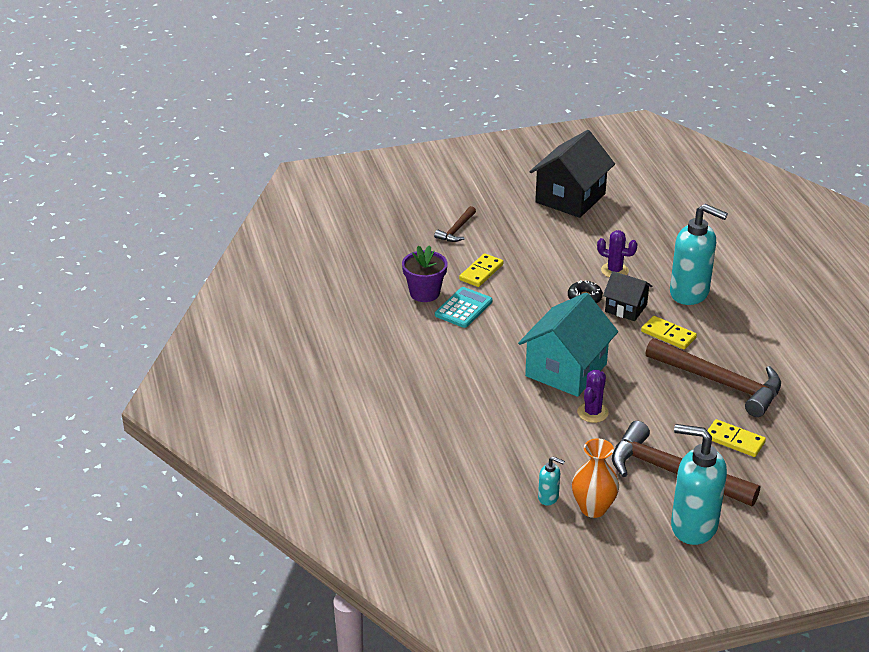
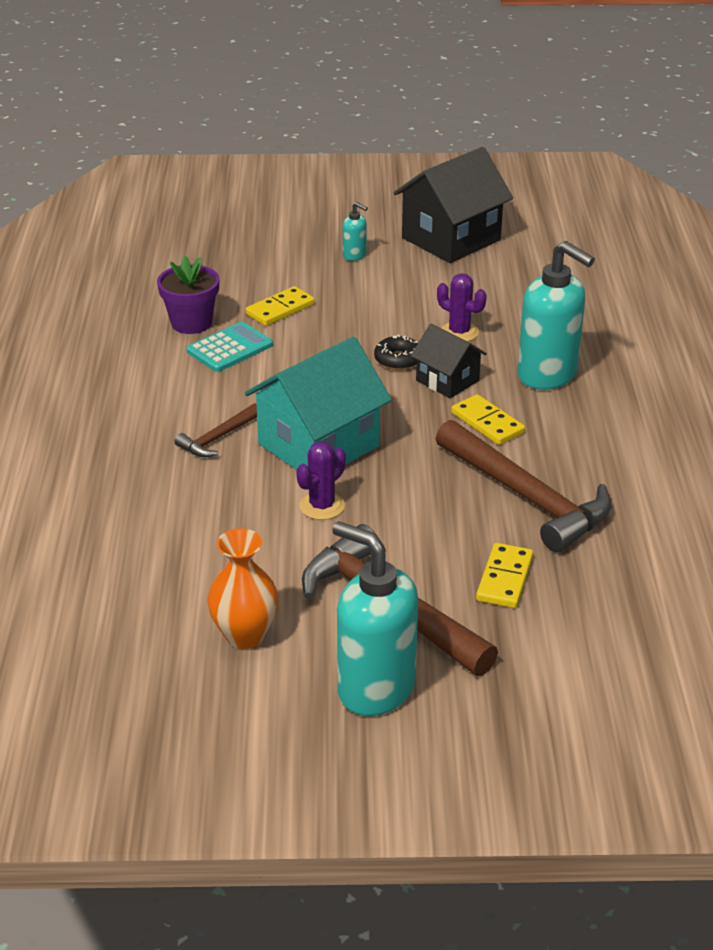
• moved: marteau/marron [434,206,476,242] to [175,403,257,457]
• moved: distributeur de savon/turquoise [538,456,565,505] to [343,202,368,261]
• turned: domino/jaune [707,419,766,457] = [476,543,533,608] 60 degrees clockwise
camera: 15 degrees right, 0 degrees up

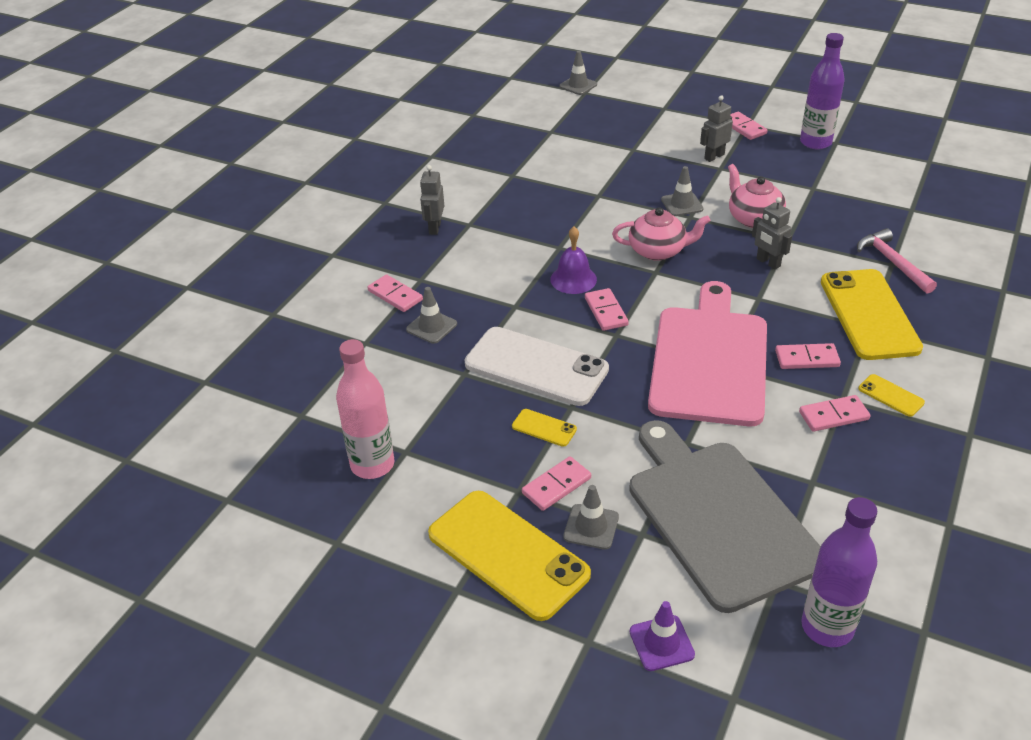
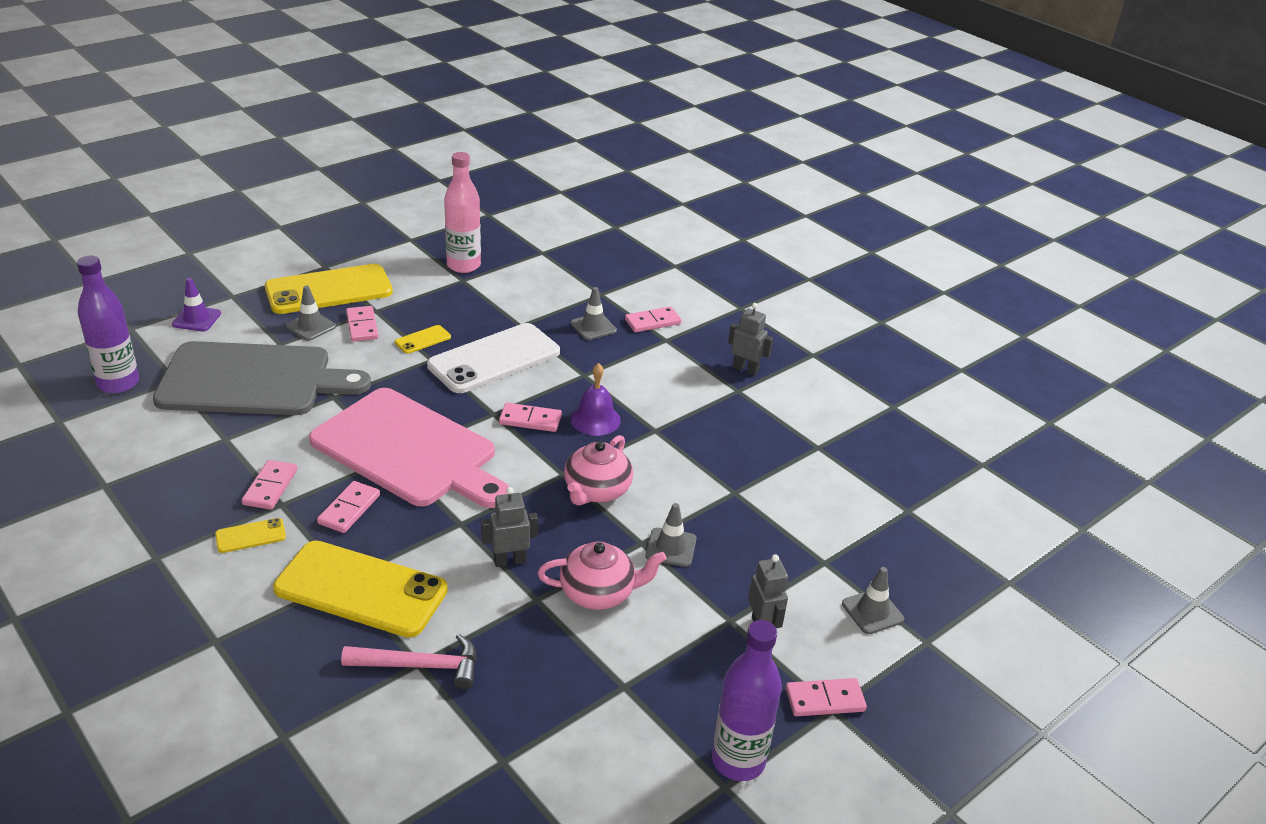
• moved: cône de chantier/gris [559,51,597,95] to [842,567,904,634]
camera: 110 degrees right, 5 degrees down

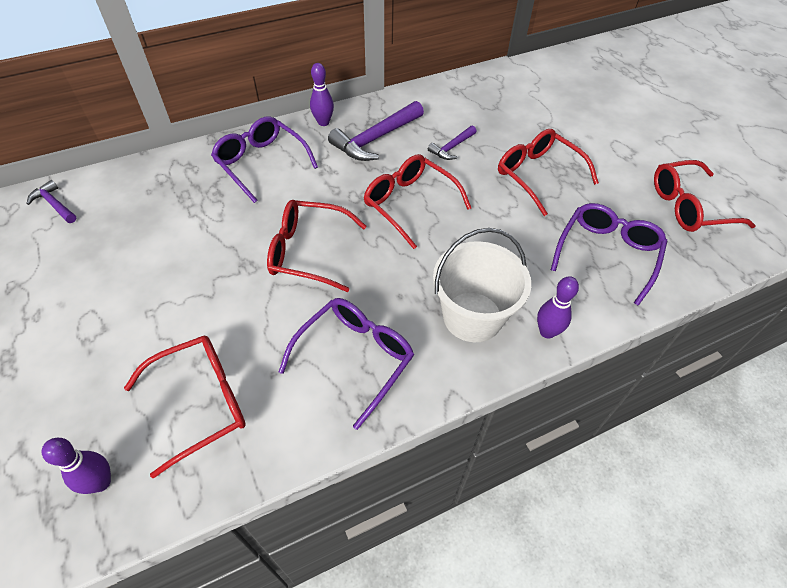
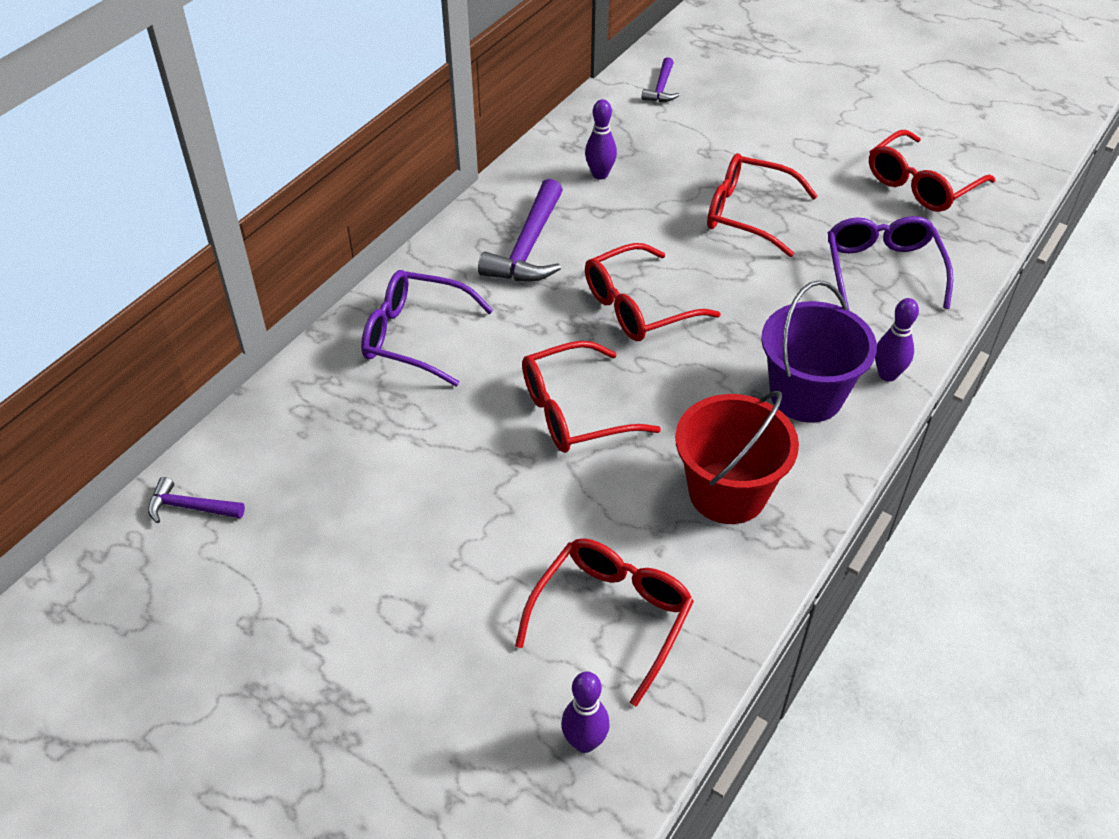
• replaced: lunettes/violet [279,298,414,430] to seau/rouge [675,391,799,524]
• moved: quille/violet [310,63,334,126] to [585,99,617,179]
• turned: lunettes/rouge [363,154,471,249] = [585,243,721,341] 45 degrees counterclockwise
• moved: marteau/violet [428,125,477,160] to [641,57,680,102]
• recoloured: seau/blanc [433,228,531,342] to seau/violet [761,280,877,422]
camera: 30 degrees left, 5 degrees down

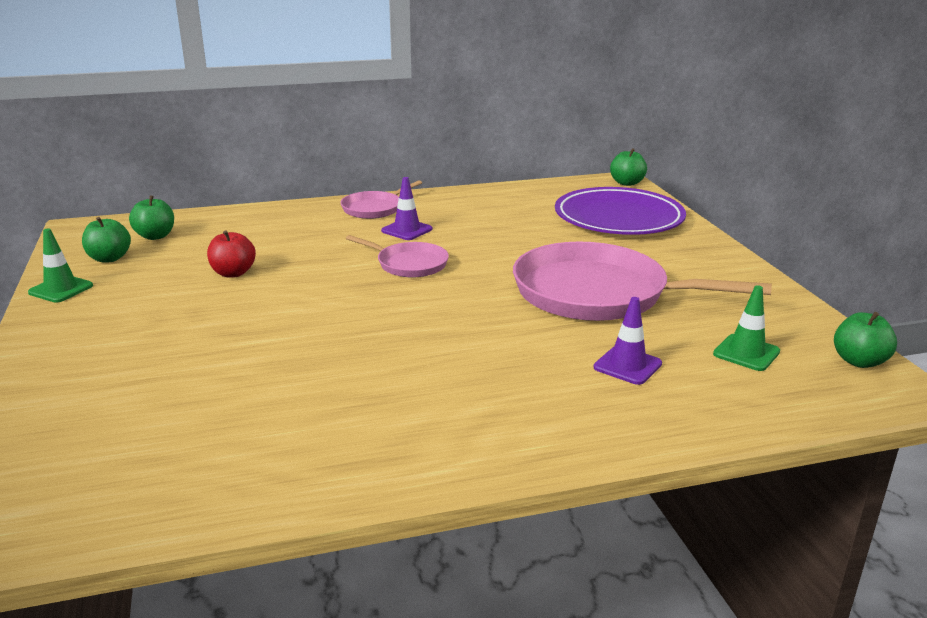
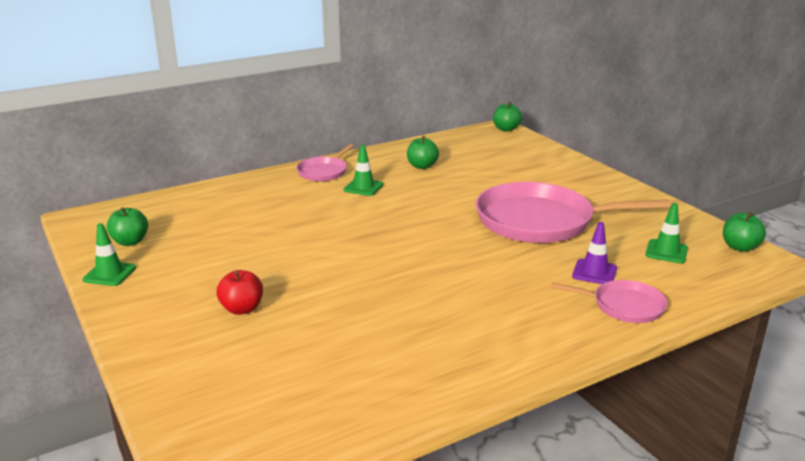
• moved: pomme/vert [129,195,174,240] to [407,136,439,169]
• moved: pomme/rouge [207,230,256,278] to [217,270,263,315]
• moved: poêle/rose [346,235,449,278] to [551,280,668,323]
• recoloured: cône de chantier/violet [381,177,432,240] to cône de chantier/vert [344,145,383,196]
• removed: assiette/violet [555,187,686,235]
camera: 15 degrees left, 0 degrees up

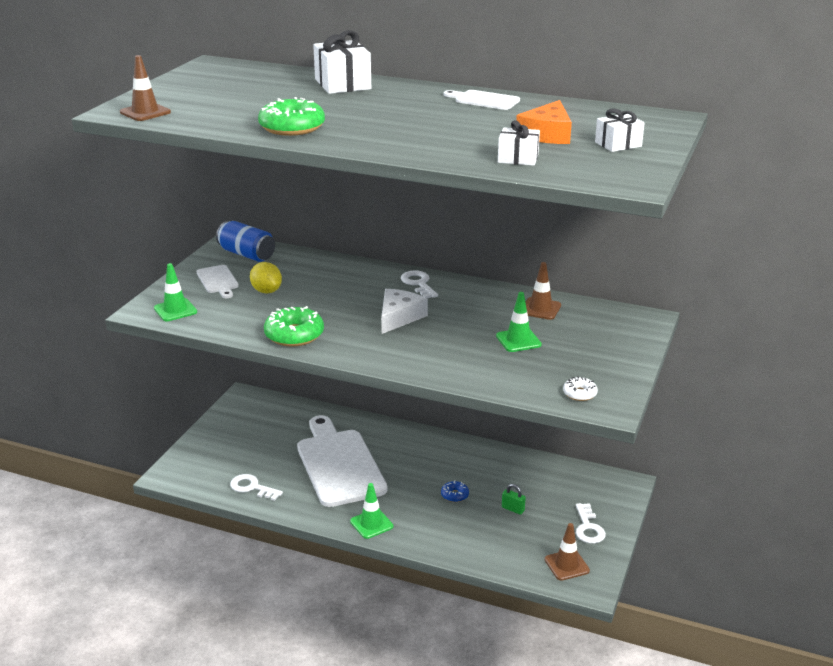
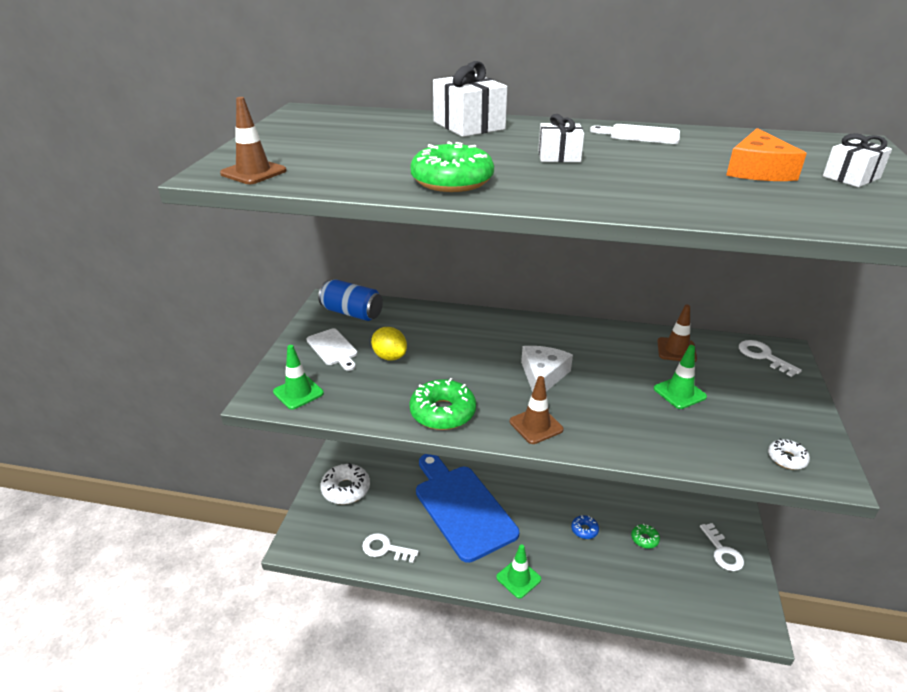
• recoloured: planche à découper/blanc [297,415,387,507] to planche à découper/bleu [416,454,519,563]
• moved: clé/blanc [401,270,438,298] to [739,340,802,377]
• moved: cadeau/blanc [498,120,540,166] to [538,114,584,162]
• replaced: cadenas/vert [502,484,526,515] to beignet/vert [631,524,660,549]
• moved: cône de chantier/marron [545,523,590,581] to [510,376,564,444]
• added: beignet/blanc [320,463,370,504]
camera: 10 degrees left, 5 degrees up

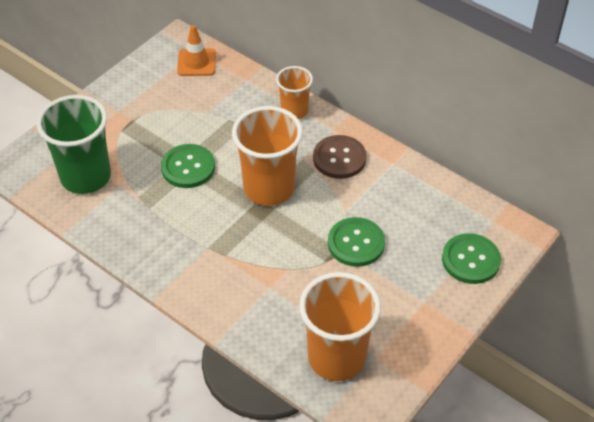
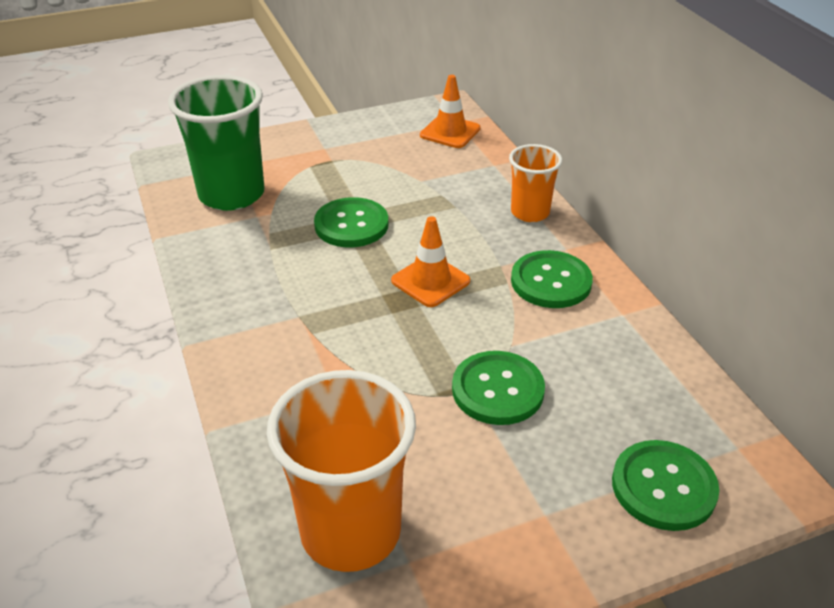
• replaced: gobelet/orange [232,106,303,206] to cône de chantier/orange [391,216,470,307]
• recoloured: bouton/marron [313,135,367,179] to bouton/vert [511,250,593,308]
camera: 30 degrees right, 10 degrees down

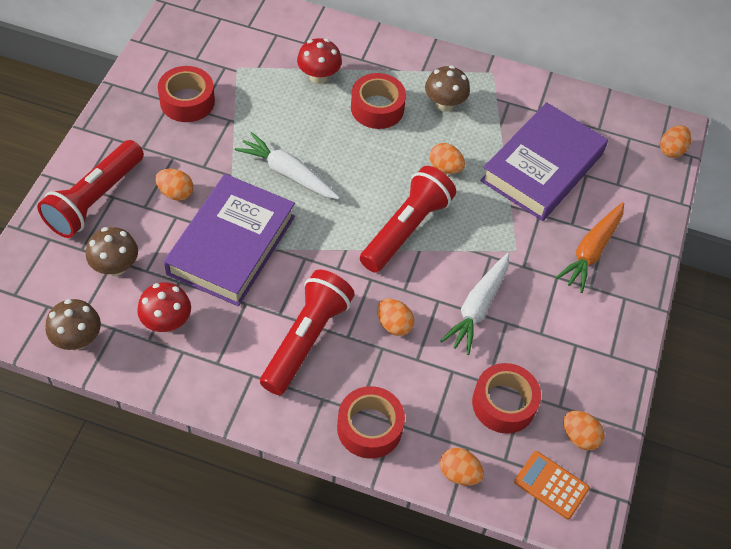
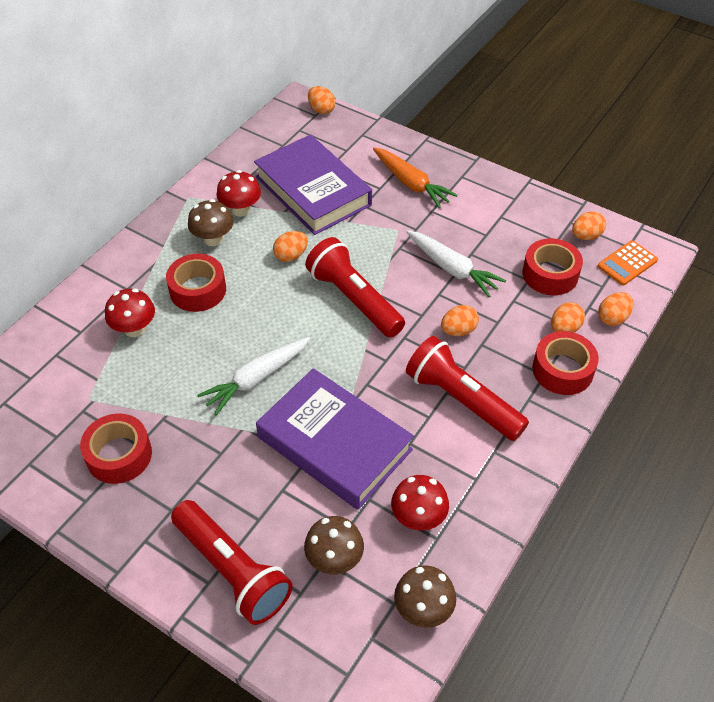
• moved: œuf/orange [155,169,193,201] to [551,302,585,333]
• added: champignon/rouge [216,170,261,216]
camera: 70 degrees left, 5 degrees down

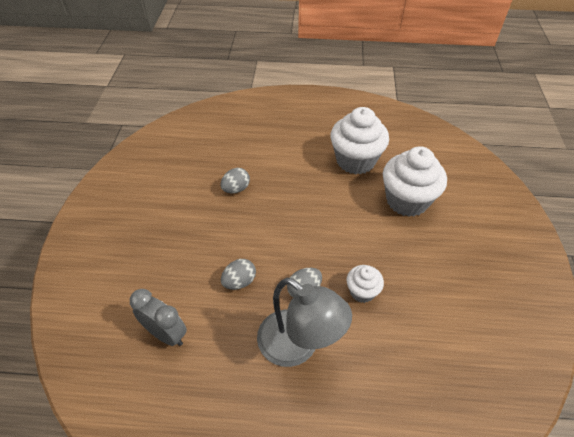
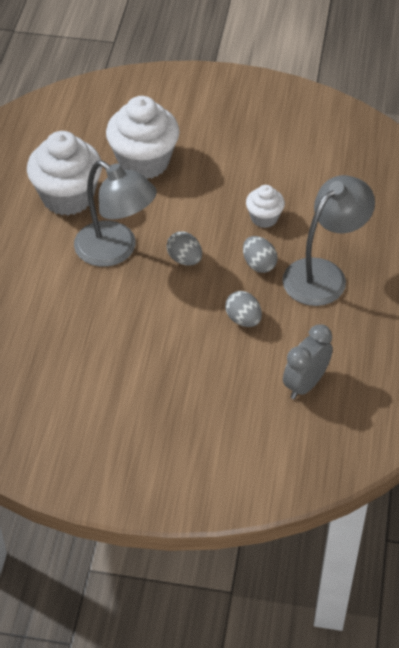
• moved: œuf/gris [220,168,250,193] to [167,231,202,266]
• added: lampe/gris [74,160,157,267]
camera: 85 degrees left, 0 degrees up

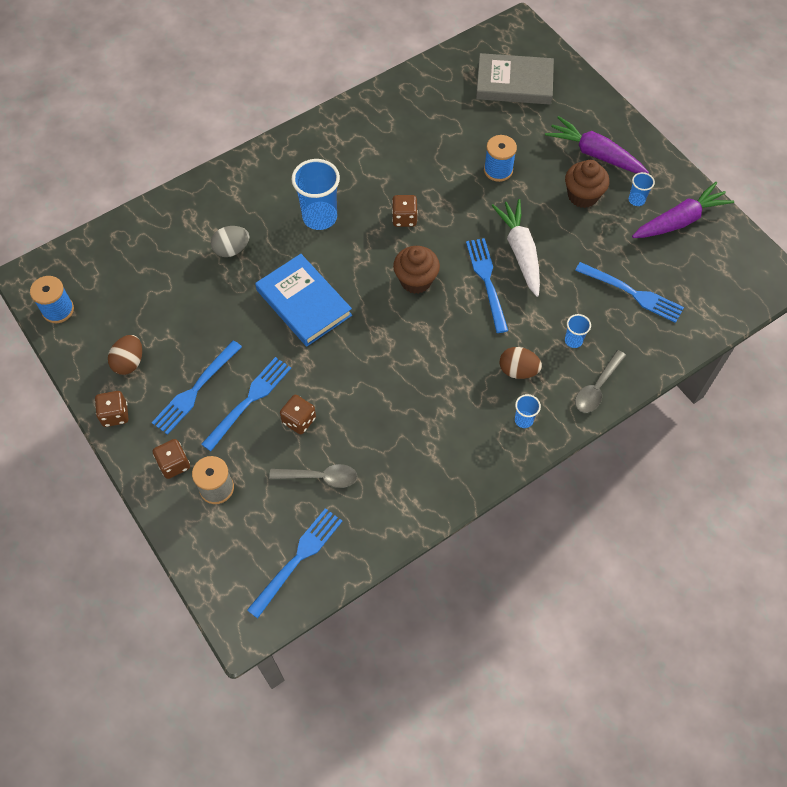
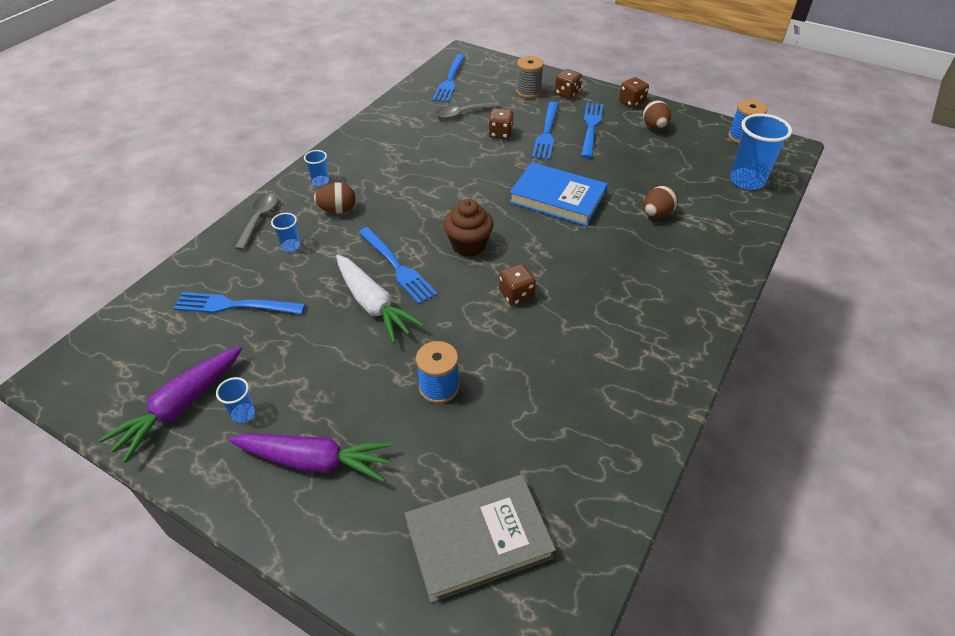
• recoloured: œuf/gris [211,226,250,257] to œuf/marron [644,186,678,218]
• moved: gobelet/bleu [292,159,340,230] to [730,113,792,190]
• removed: muffin/marron [565,160,610,208]
camera: 155 degrees right, 15 degrees down

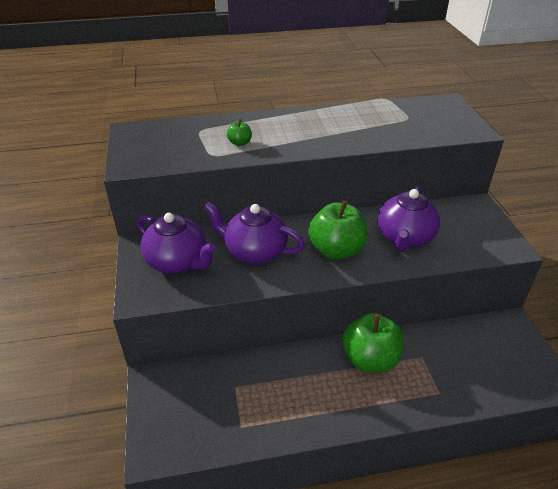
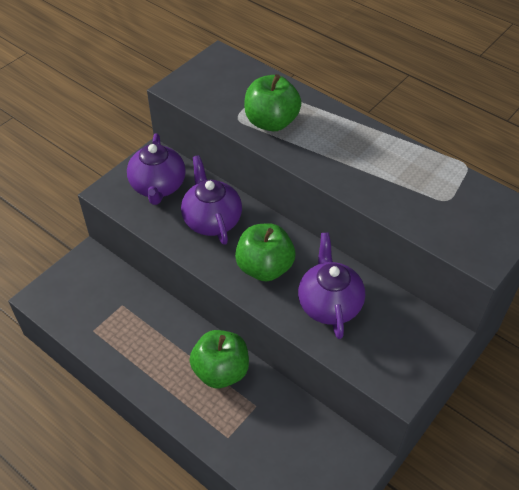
• resized: pomme/vert [227,119,252,146] = [244,74,301,131] x2.20
• turned: théière/violet [378,185,440,252] = [298,232,365,339] 105 degrees clockwise
camera: 50 degrees right, 10 degrees up

